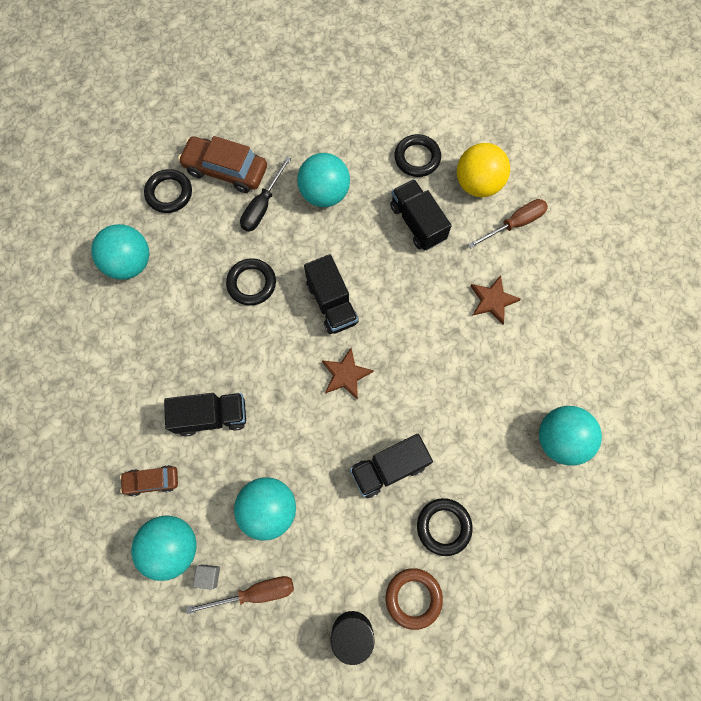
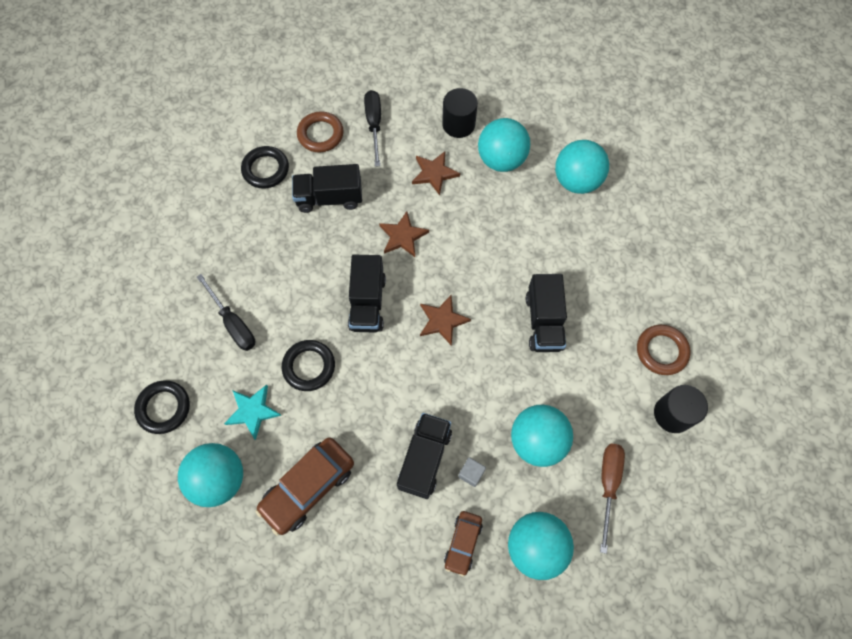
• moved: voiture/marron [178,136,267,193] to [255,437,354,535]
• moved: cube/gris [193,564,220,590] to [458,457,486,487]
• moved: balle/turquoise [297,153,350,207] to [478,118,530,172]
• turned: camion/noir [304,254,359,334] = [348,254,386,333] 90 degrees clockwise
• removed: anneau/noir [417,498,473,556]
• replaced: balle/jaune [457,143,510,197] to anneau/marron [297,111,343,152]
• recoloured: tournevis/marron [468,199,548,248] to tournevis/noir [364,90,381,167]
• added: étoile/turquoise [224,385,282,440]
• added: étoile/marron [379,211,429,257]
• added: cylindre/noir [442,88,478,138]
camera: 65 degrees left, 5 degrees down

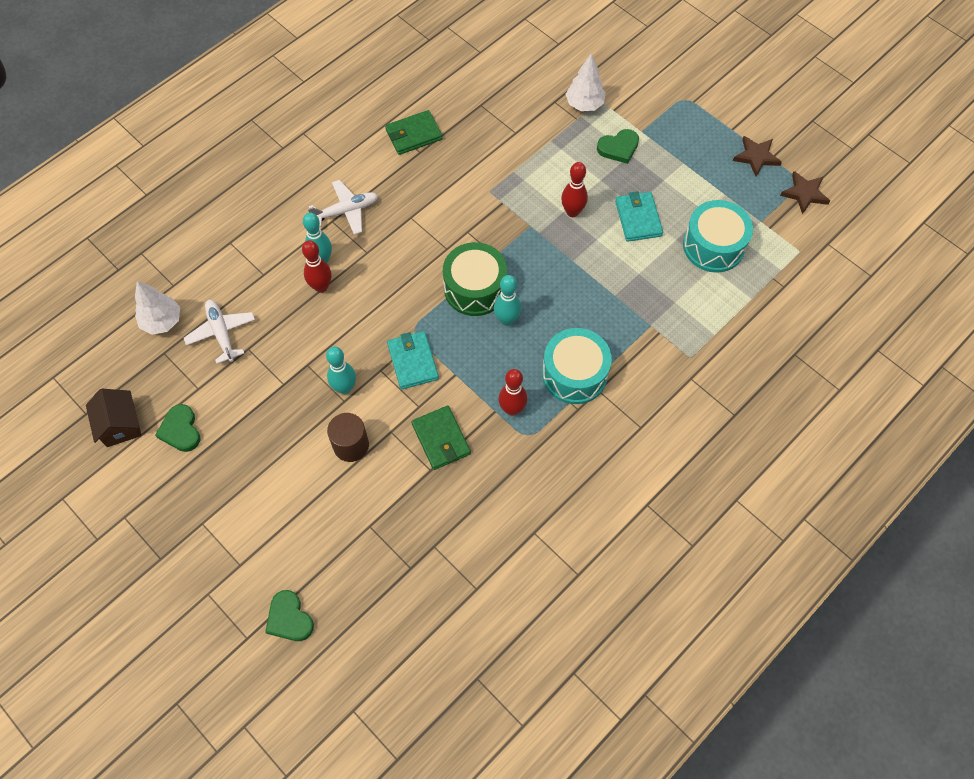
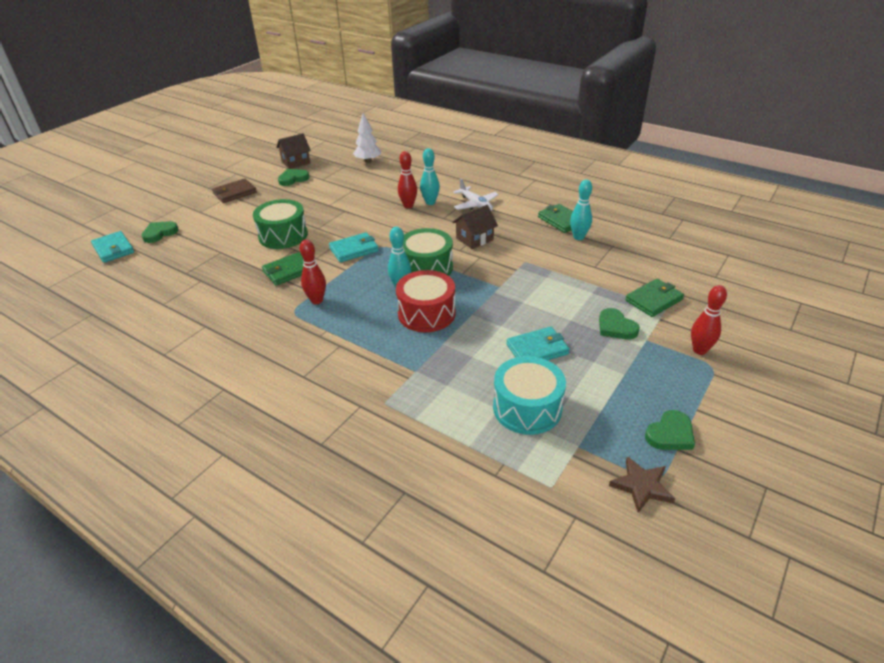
• removed: avion/blanc [184,300,255,364]
• moved: quille/turquoise [326,347,356,394] to [570,179,592,240]
• replaced: cylindre/marron [327,413,369,462] to tambour/vert [253,199,308,249]
• removed: tambour/turquoise [542,328,612,404]
• moved: quille/rouge [561,162,588,217] to [691,285,727,355]
• replaced: arbre/blanc [566,53,605,111] to portefeuille/vert [625,279,684,317]
• replaced: étoile/marron [733,136,782,177] to cœur/vert [645,410,695,450]
• added: portefeuille/turquoise [91,231,134,263]
• added: portefeuille/marron [212,178,257,203]
• added: tambour/rouge [396,270,456,332]
• added: maison/marron [452,205,498,249]
camera: 80 degrees right, 25 degrees down

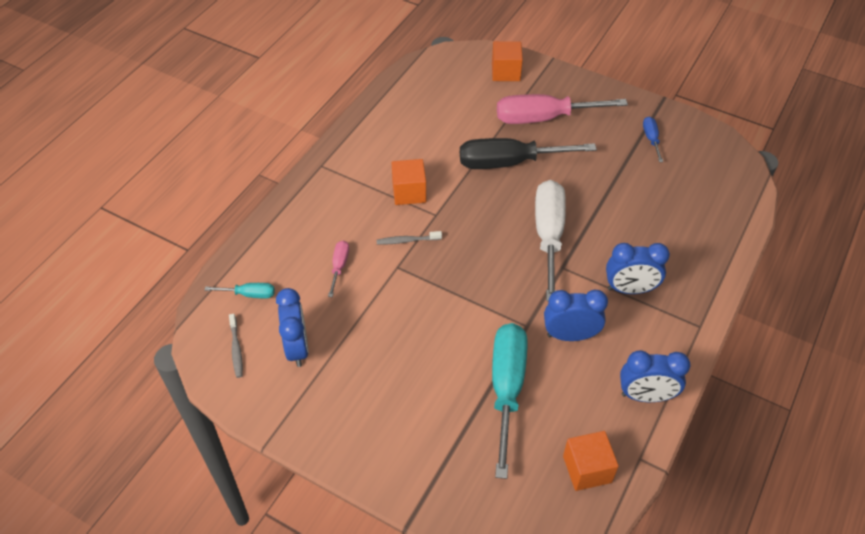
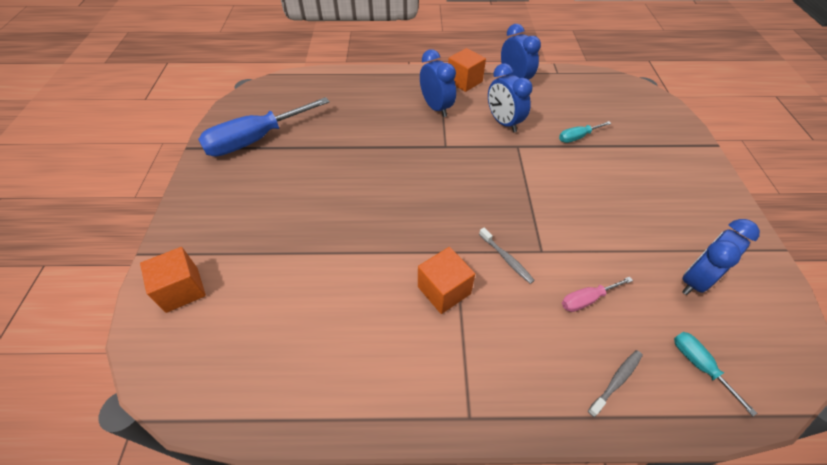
• moved: brosse à dents/gris [229,314,243,378] to [588,350,643,417]
• removed: tournevis/noir [460,138,597,169]
• resized: tournevis/turquoise [492,323,527,479] = [559,121,612,143] x0.45
• removed: tournevis/rose [497,94,628,124]
• removed: tournevis/blanc [535,180,566,301]
• moved: cube/orange [563,431,619,491] to [448,48,486,92]
• resized: tournevis/bleu [643,117,663,162] = [198,97,330,157] x2.20
camera: 120 degrees left, 0 degrees up

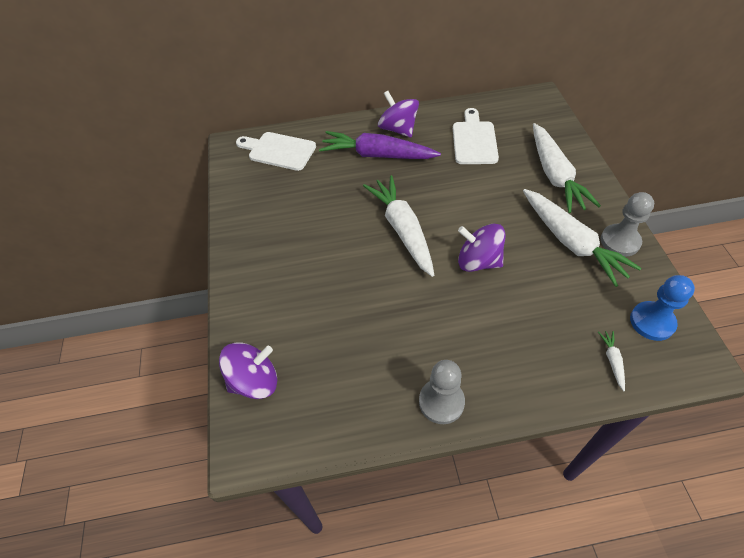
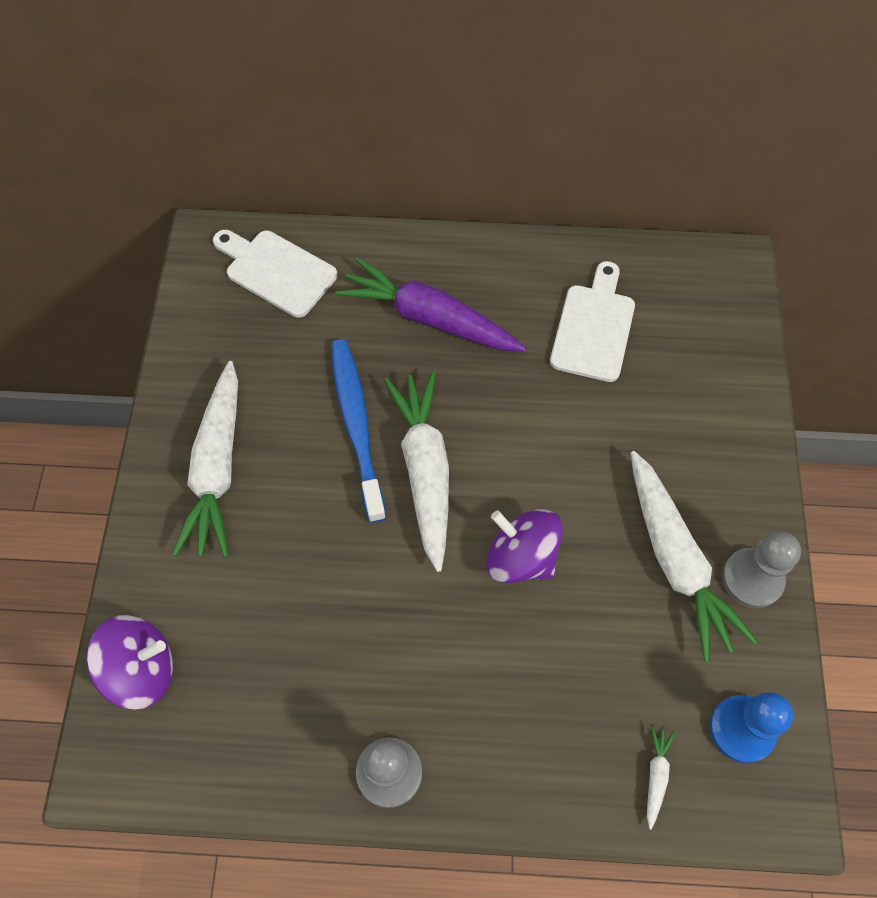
• removed: toupie/violet [378,91,419,138]
• moved: carotte/blanc [533,123,601,213] to [172,361,238,558]
• added: brosse à dents/bleu [331,339,386,523]
camera: 10 degrees right, 10 degrees up

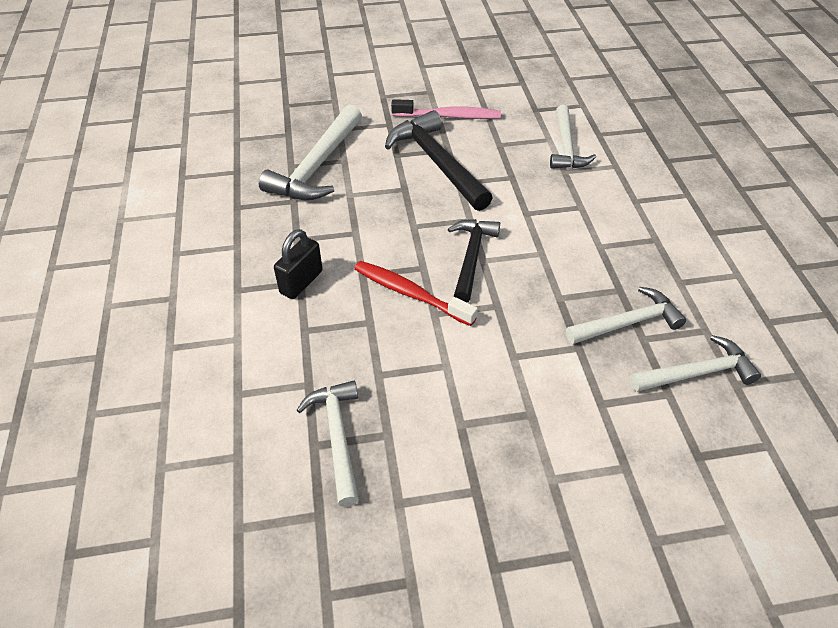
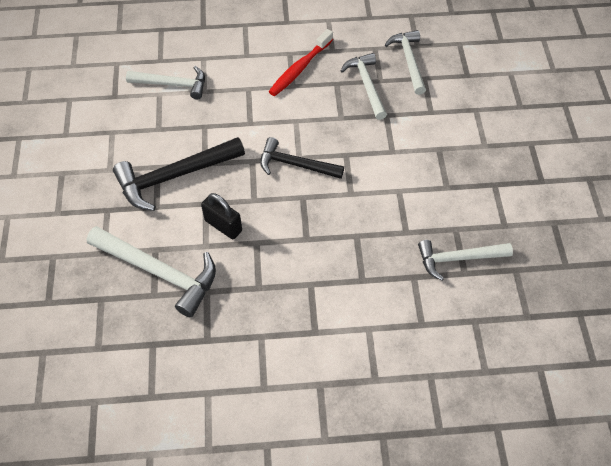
• moved: cadenas/noir [274,229,323,299] to [201,193,242,239]
• moved: brosse à dents/rouge [354,261,478,326] to [268,29,333,96]
• removed: brosse à dents/rose [391,99,501,119]
camera: 85 degrees left, 10 degrees up

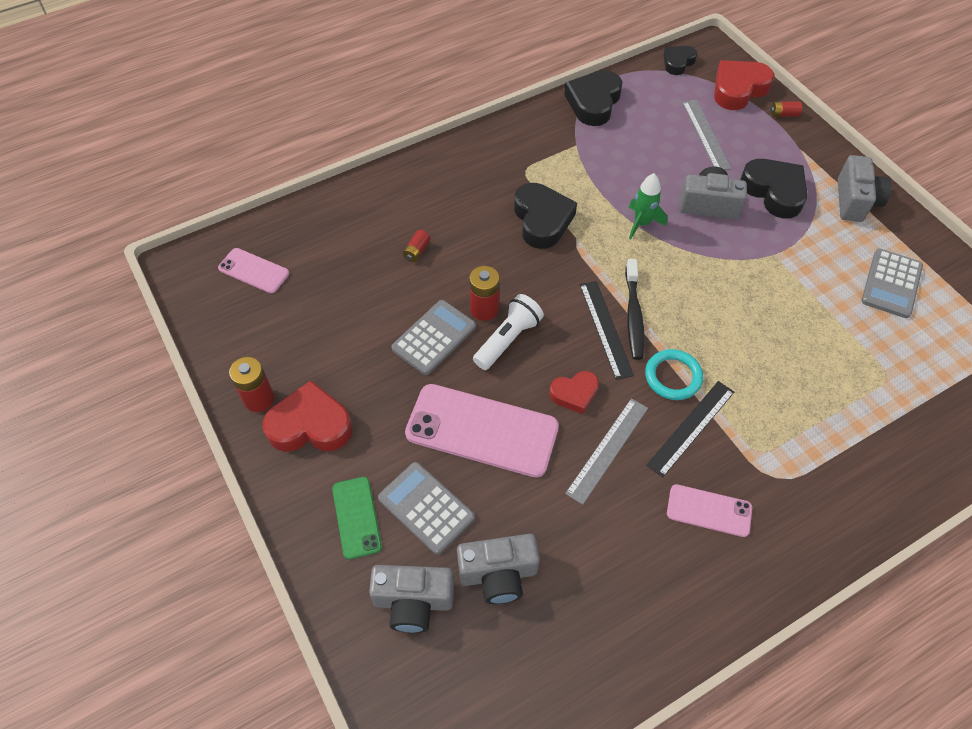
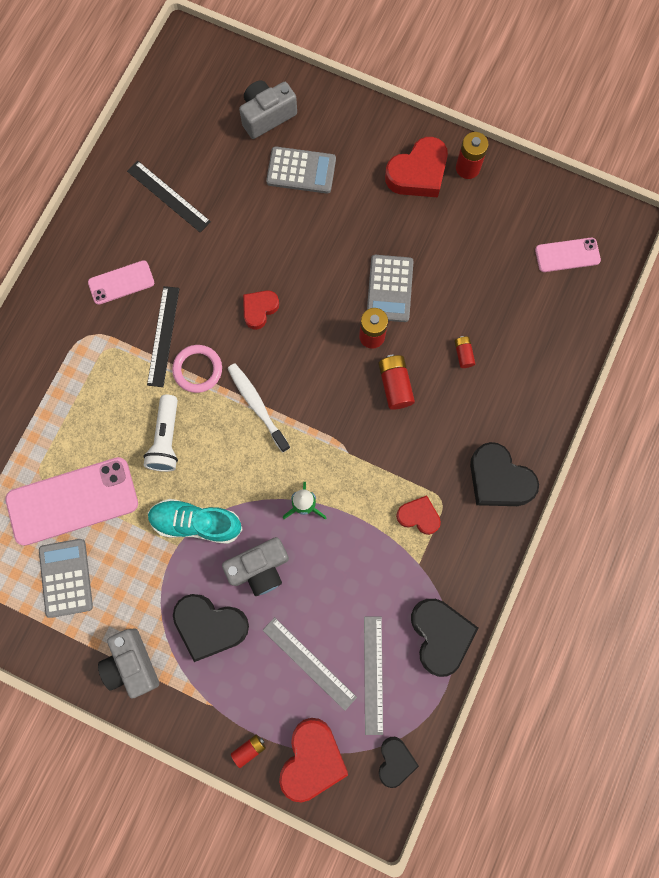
• removed: téléphone/vert [332,477,382,559]
• moved: téléphone/rose [405,384,559,478] to [5,457,138,546]
• removed: appareil photo/gris [457,534,540,604]
• moved: lampe de poche/blanc [473,294,544,370] to [143,395,178,472]
• moved: cœur/noir [514,183,577,249] to [470,442,539,506]
• moved: règle/gris [565,398,648,505] to [364,617,383,735]
• moved: règle/noir [580,281,634,380] to [127,160,211,232]
• recoloured: brosse à dents/noir [625,259,644,360] to brosse à dents/blanc [227,363,290,453]
• recoloured: anneau/turquoise [645,349,703,400] to anneau/rose [172,345,222,393]
• added: chaussure/turquoise [148,499,243,544]
• added: pile/rouge [378,355,415,410]
• added: cœur/rouge [396,495,441,535]
camera: 145 degrees right, 20 degrees up

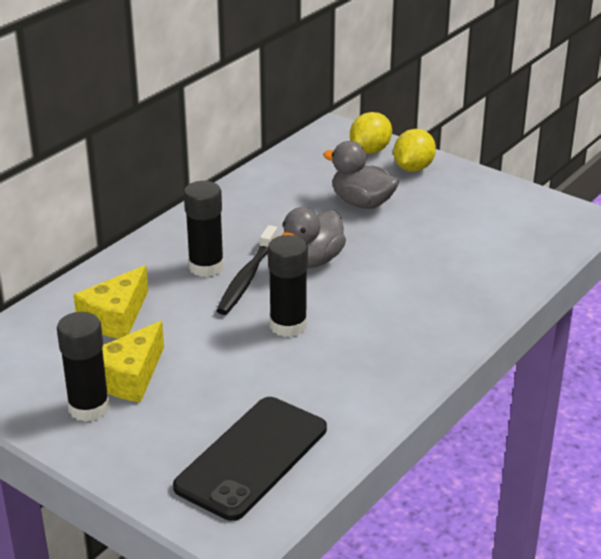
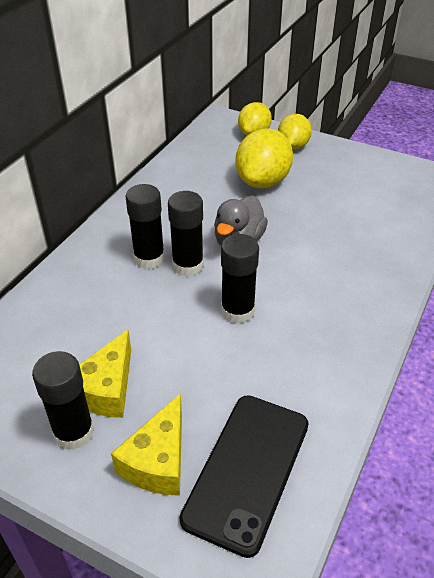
• moved: fromage/jaune [74,265,148,339] to [111,393,182,496]
• replaced: brosse à dents/noir [216,225,277,315] to bâton de colle/noir [168,191,204,276]
• replaced: canard/gris [323,141,399,209] to citron/jaune [235,128,293,189]
camera: 10 degrees left, 10 degrees up

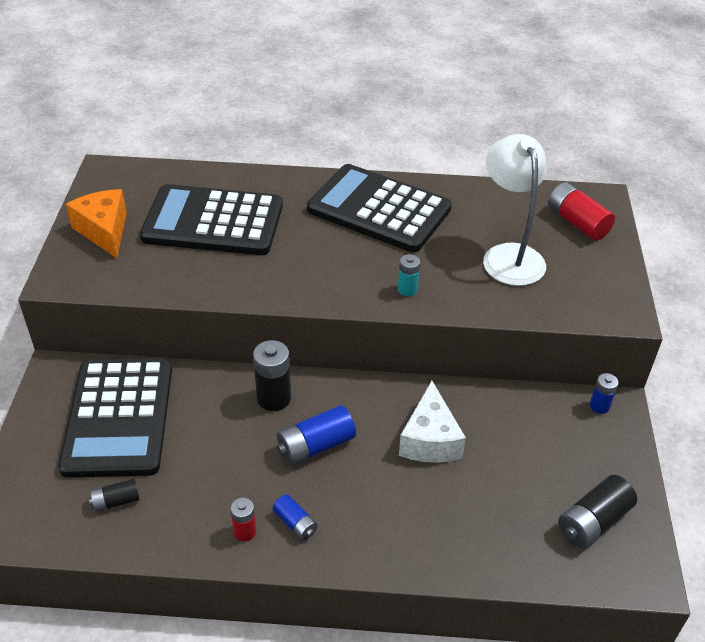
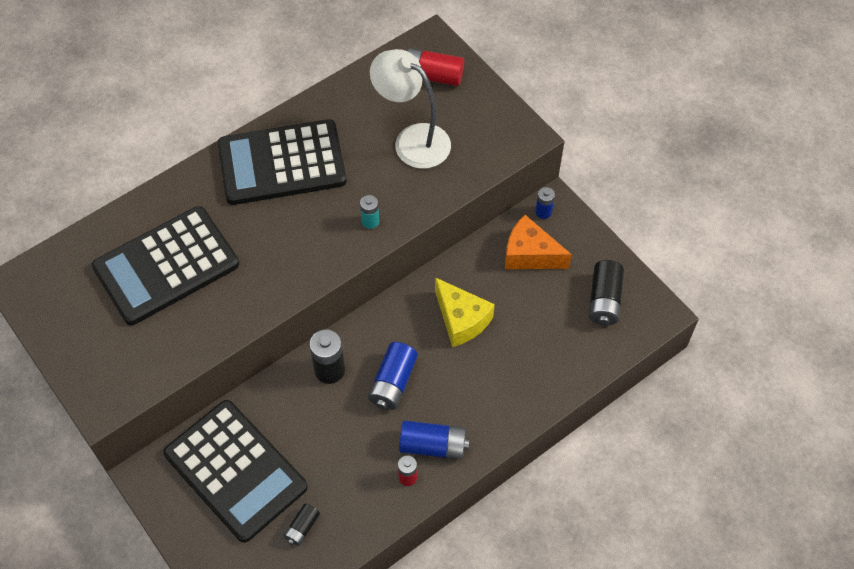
• moved: fromage/orange [66,189,127,258] to [505,215,572,269]
• resized: pile/bleu [273,494,318,540] = [399,421,470,459] x1.71
• recoloured: fromage/blanc [399,381,466,463] to fromage/jaune [435,277,495,347]
camera: 40 degrees left, 15 degrees up

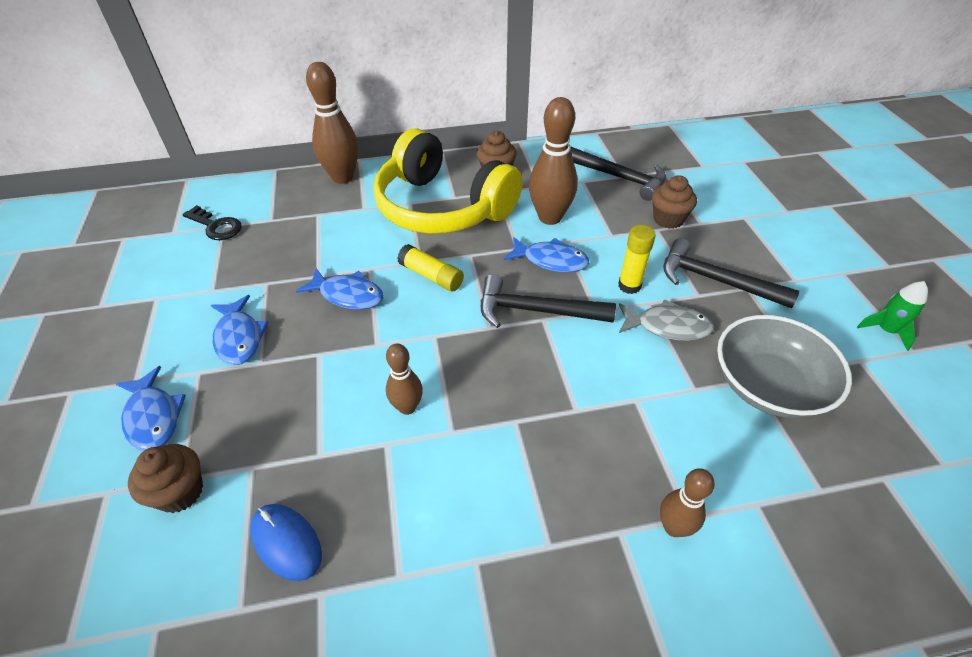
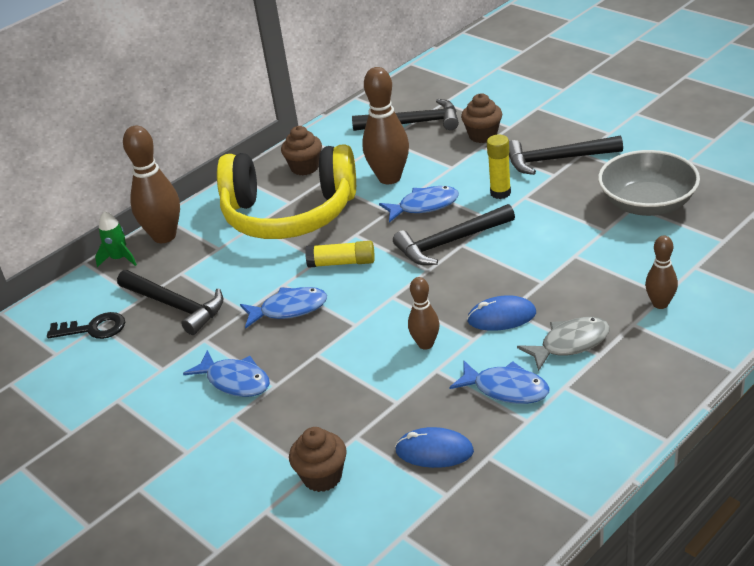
• moved: poisson/bleu [116,366,186,451] to [449,361,550,404]
• moved: poisson/gris [619,299,714,341] to [517,317,610,371]
• moved: fusée/vert [857,281,928,351] to [95,211,137,267]
• added: marteau/noir [117,270,223,335]
• added: souris/bleu [467,295,536,331]
camera: 30 degrees left, 10 degrees down

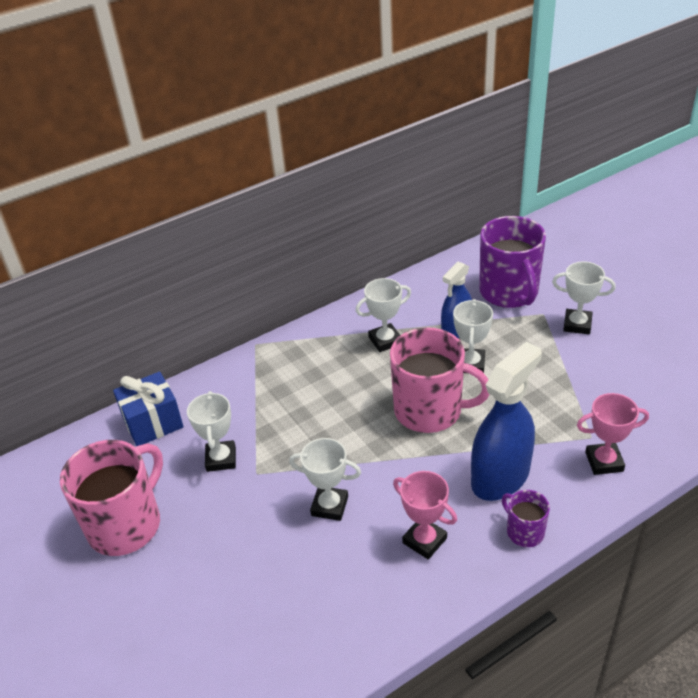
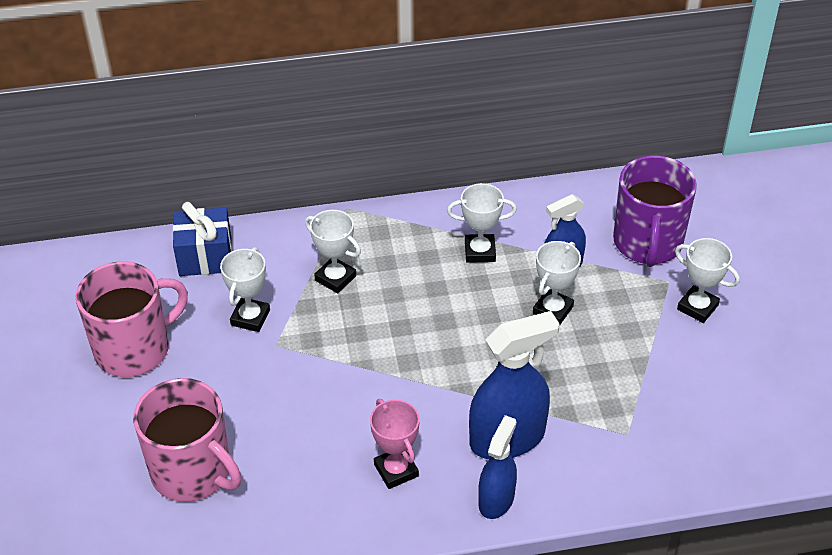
• moved: trophée/blanc [289,438,361,521] to [305,210,361,293]
• moved: tasse/rose [390,327,489,433] to [133,378,241,502]
• replaced: tasse/violet [502,490,550,547] to vaporisateur/bleu [478,415,517,519]
• removed: trophée/rose [577,393,649,475]
camera: 20 degrees right, 5 degrees up

